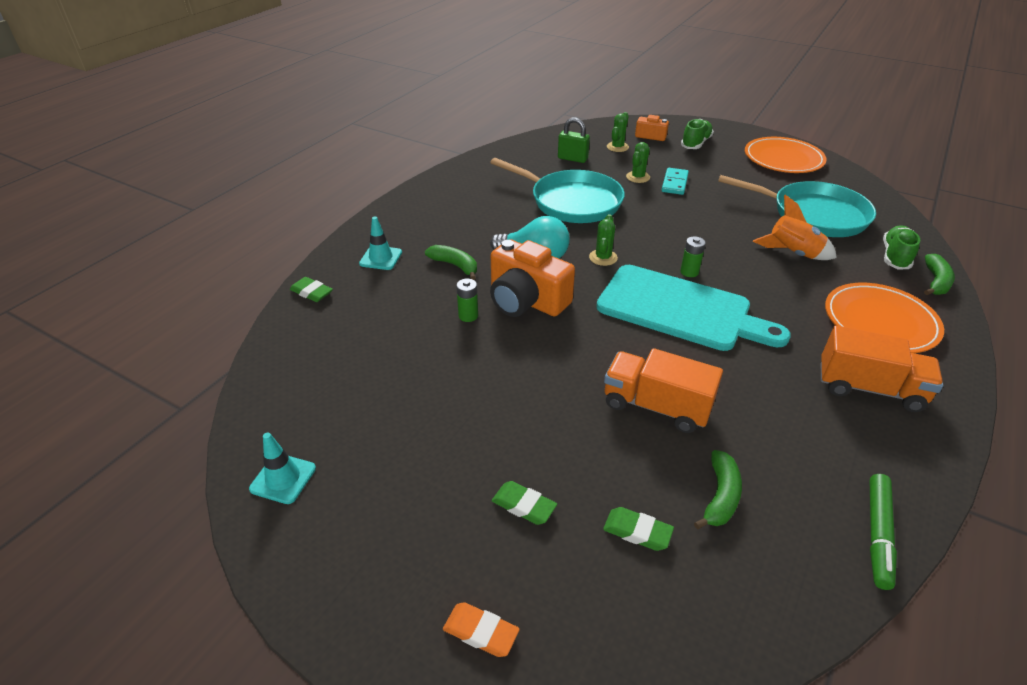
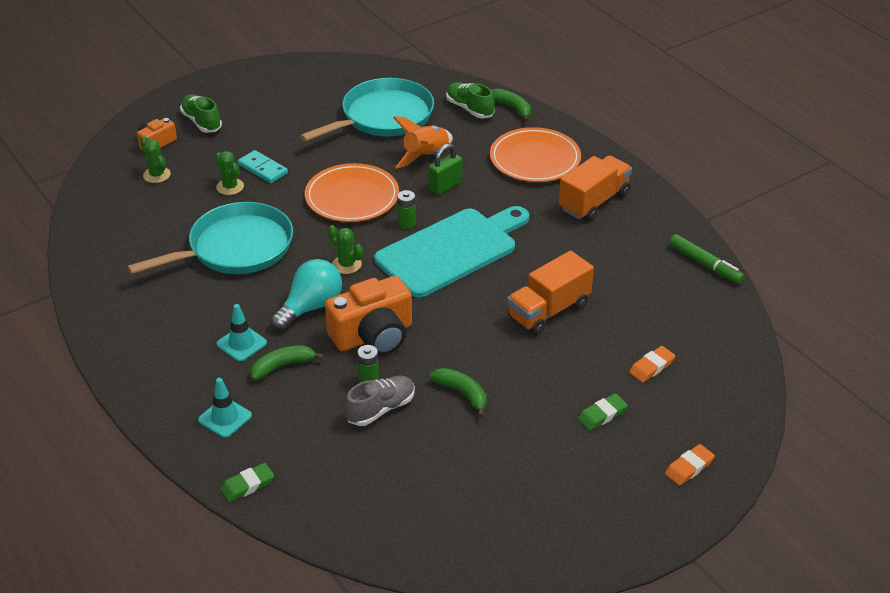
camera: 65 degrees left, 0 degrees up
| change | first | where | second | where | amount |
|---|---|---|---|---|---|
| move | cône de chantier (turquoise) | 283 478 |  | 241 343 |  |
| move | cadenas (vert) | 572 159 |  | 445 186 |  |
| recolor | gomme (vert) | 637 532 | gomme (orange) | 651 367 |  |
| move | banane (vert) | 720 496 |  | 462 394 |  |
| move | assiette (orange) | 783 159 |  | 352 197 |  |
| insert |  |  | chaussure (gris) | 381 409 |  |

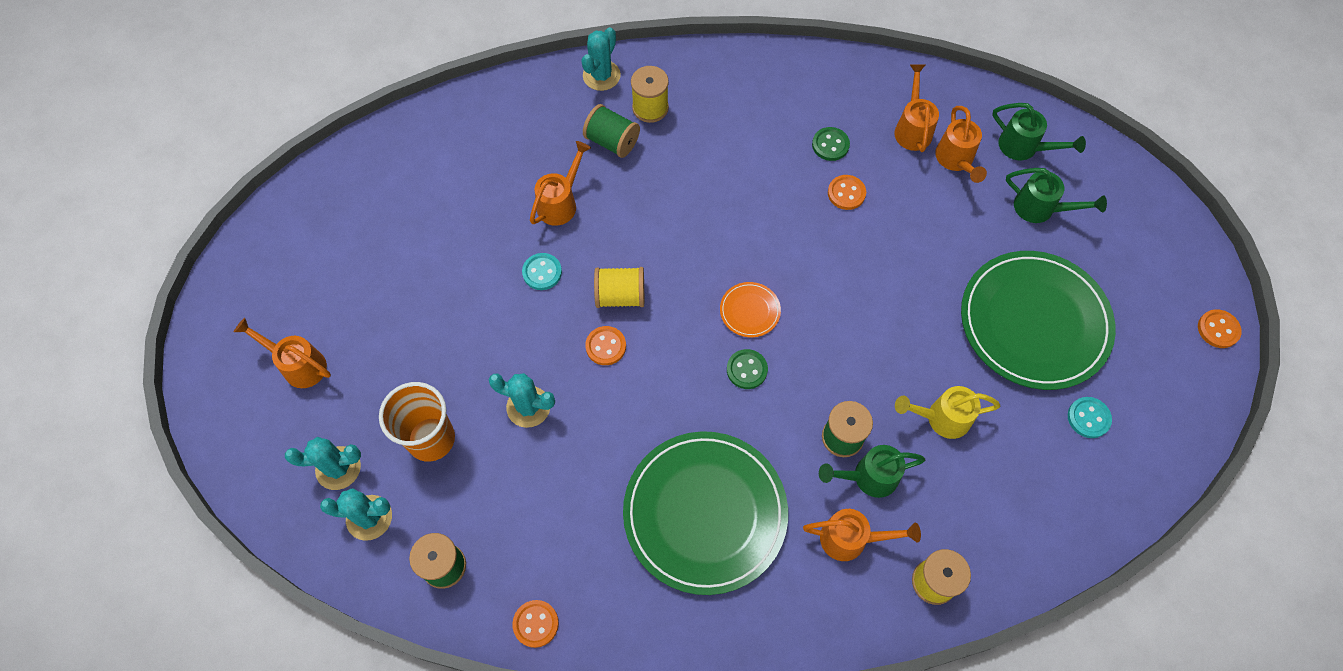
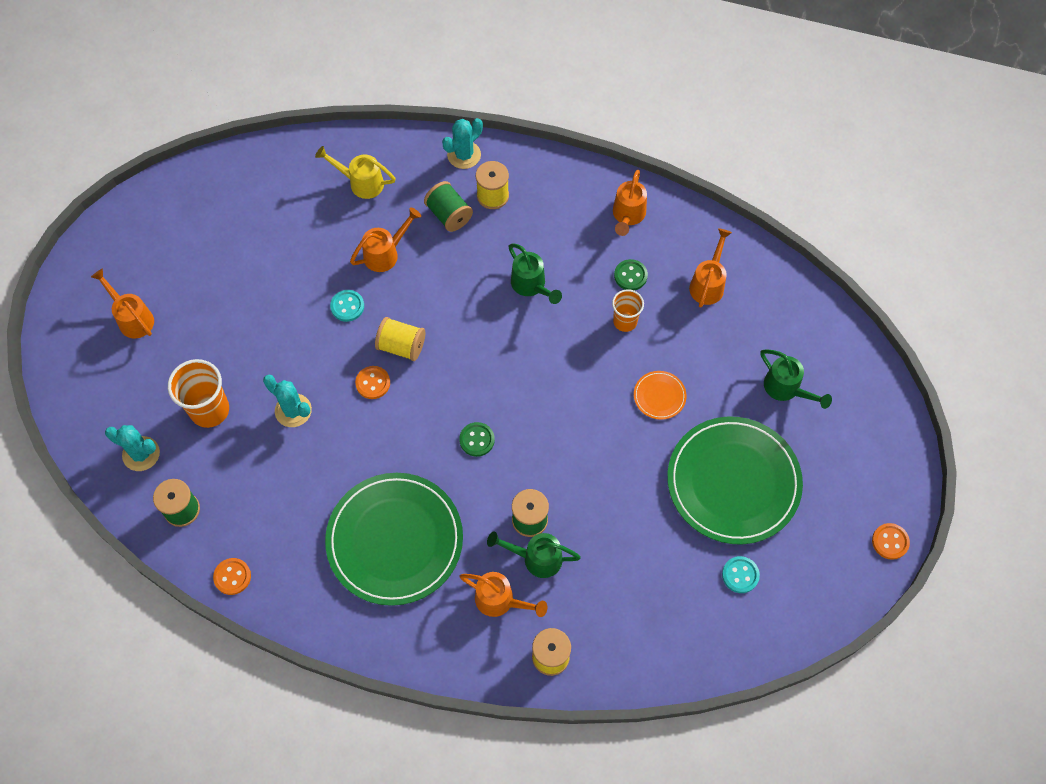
camera: 20 degrees right, 0 degrees up
| change | first | where | second | where | amount |
|---|---|---|---|---|---|
| delete | cactus (turquoise) | 338 468 |  |  |  |
| move | assiette (orange) | 750 311 |  | 659 396 |  |
| replace | bouton (orange) | 846 193 | gobelet (orange) | 625 321 |  |
| move | arrosoir (jaune) | 942 418 |  | 361 183 |  |
| move | arrosoir (orange) | 956 160 |  | 628 215 |  |
| move | arrosoir (vert) | 1023 147 |  | 531 285 |  |

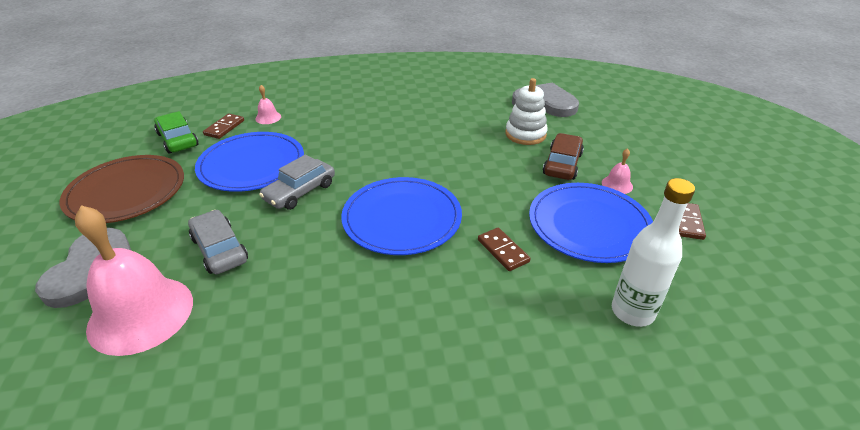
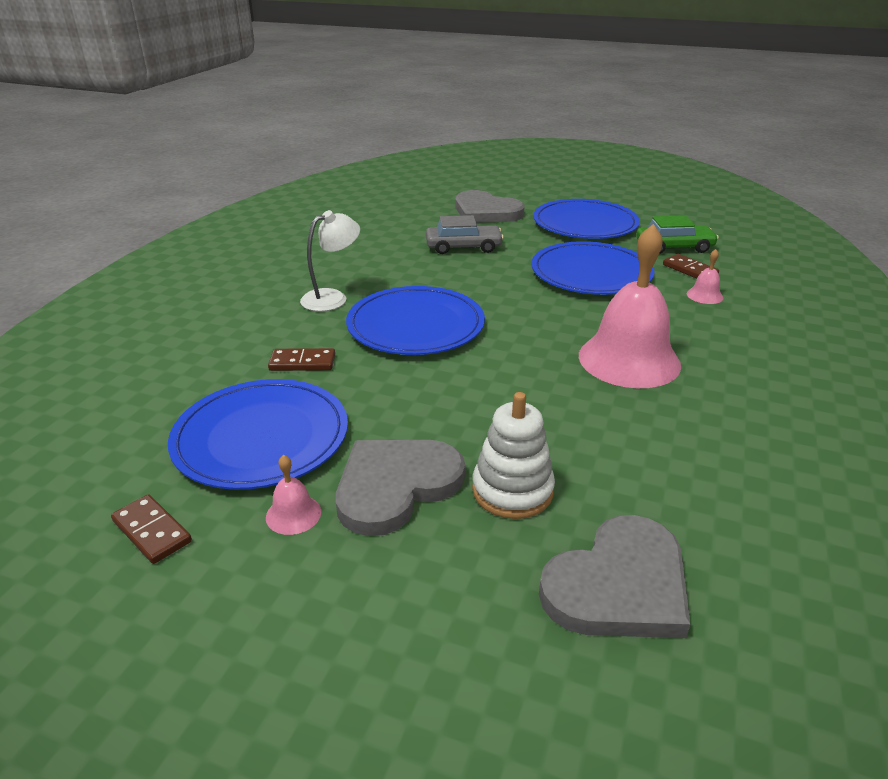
camera: 120 degrees right, 5 degrees down
| change | first | where | second | where | amount |
|---|---|---|---|---|---|
| recolor | assiette (marron) | 126 192 | assiette (bleu) | 585 224 |  |
| move | cloche (rose) | 141 314 |  | 629 359 |  |
| delete | voiture (gris) | 300 192 |  |  |  |
| replace | voiture (marron) | 562 164 | cœur (gris) | 396 486 |  |
| delete | bouteille (blanc) | 632 312 |  |  |  |
| insert |  |  | lampe (blanc) | 332 298 |  |

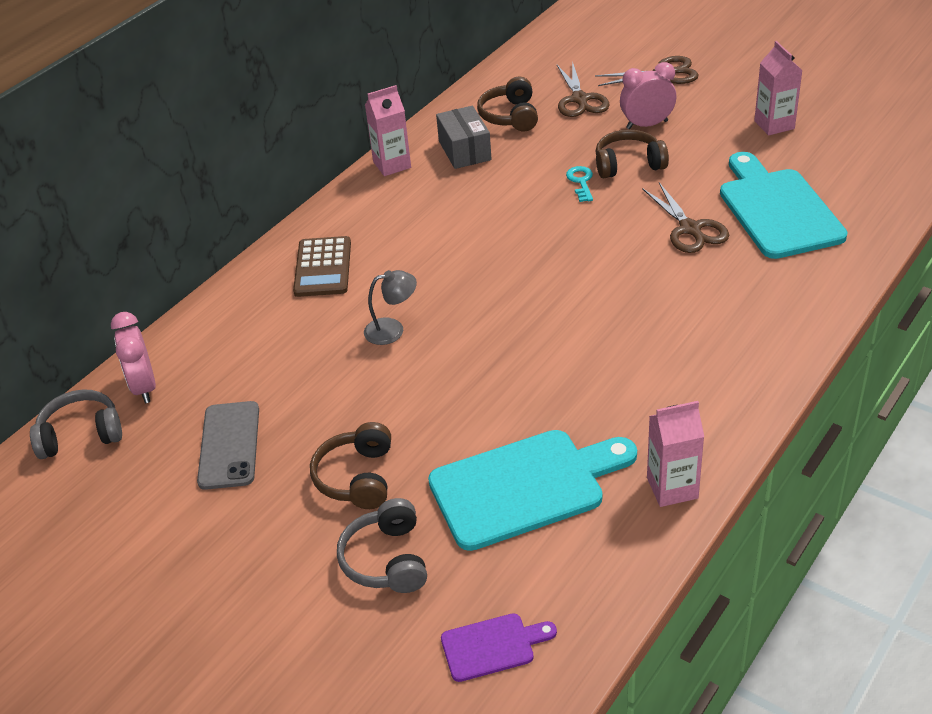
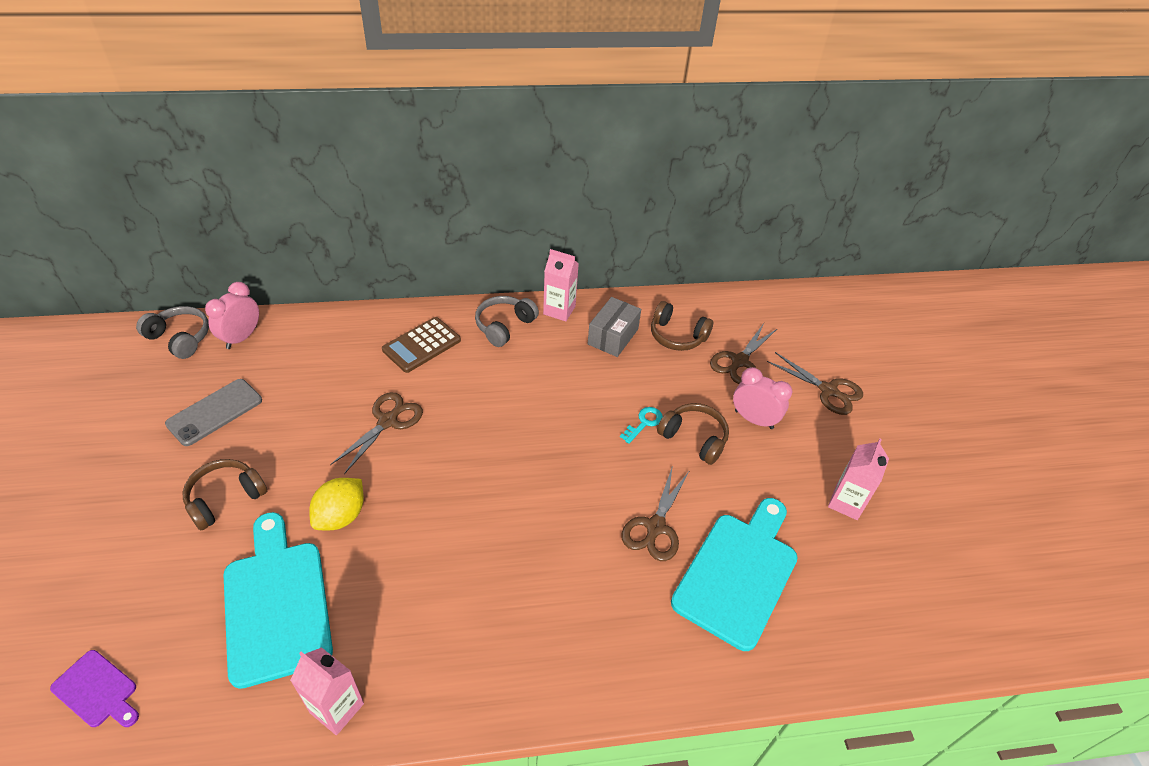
camera: 40 degrees right, 5 degrees up
| change | first | where | second | where | amount |
|---|---|---|---|---|---|
| move | casque audio (gris) | 386 560 |  | 504 326 |  |
| replace | lampe (gris) | 392 330 | ciseaux (marron) | 388 421 |  |
| rotate | planche à découper (turquoise) | 524 487 |  | 276 604 | 135 degrees counterclockwise |
| rotate | casque audio (marron) | 510 116 |  | 677 336 | 105 degrees counterclockwise |
| insert |  |  | citron (jaune) | 341 516 |  |

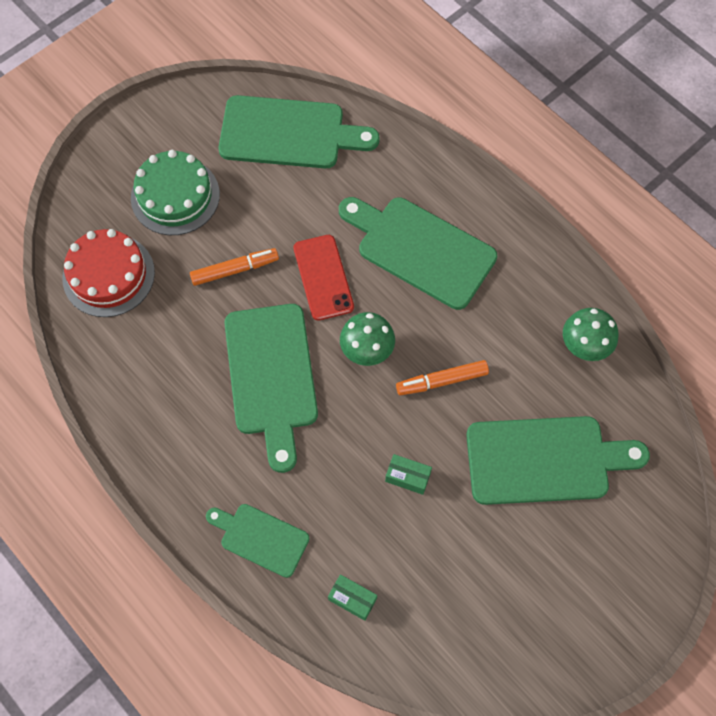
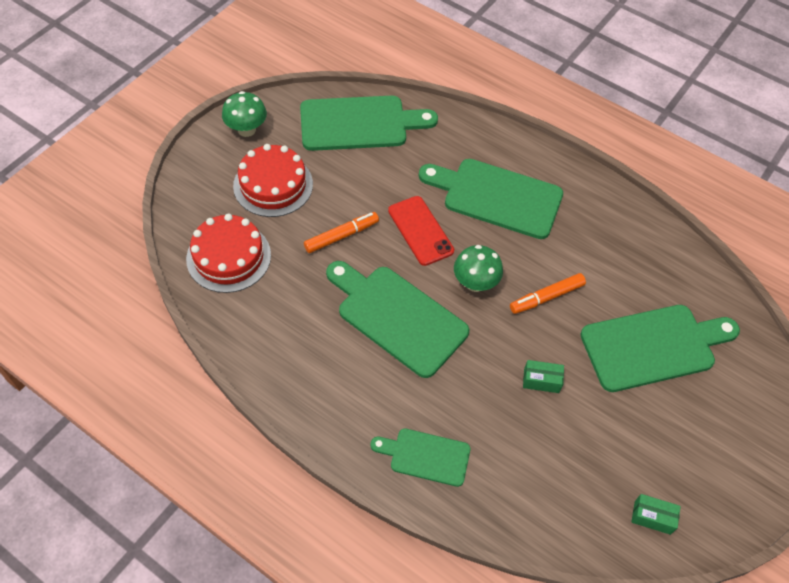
camera: 15 degrees left, 10 degrees down
| change | first | where | second | where | amount |
|---|---|---|---|---|---|
| recolor | gâteau (vert) | 175 196 | gâteau (rouge) | 273 185 |  |
| rotate | planche à découper (vert) | 271 376 |  | 397 317 | 150 degrees clockwise |
| move | boîte (vert) | 352 599 |  | 652 517 |  |
| move | champignon (vert) | 584 346 |  | 246 130 |  |

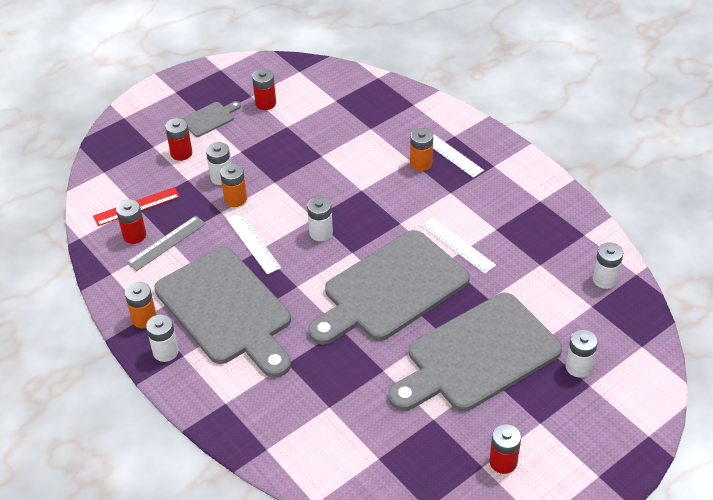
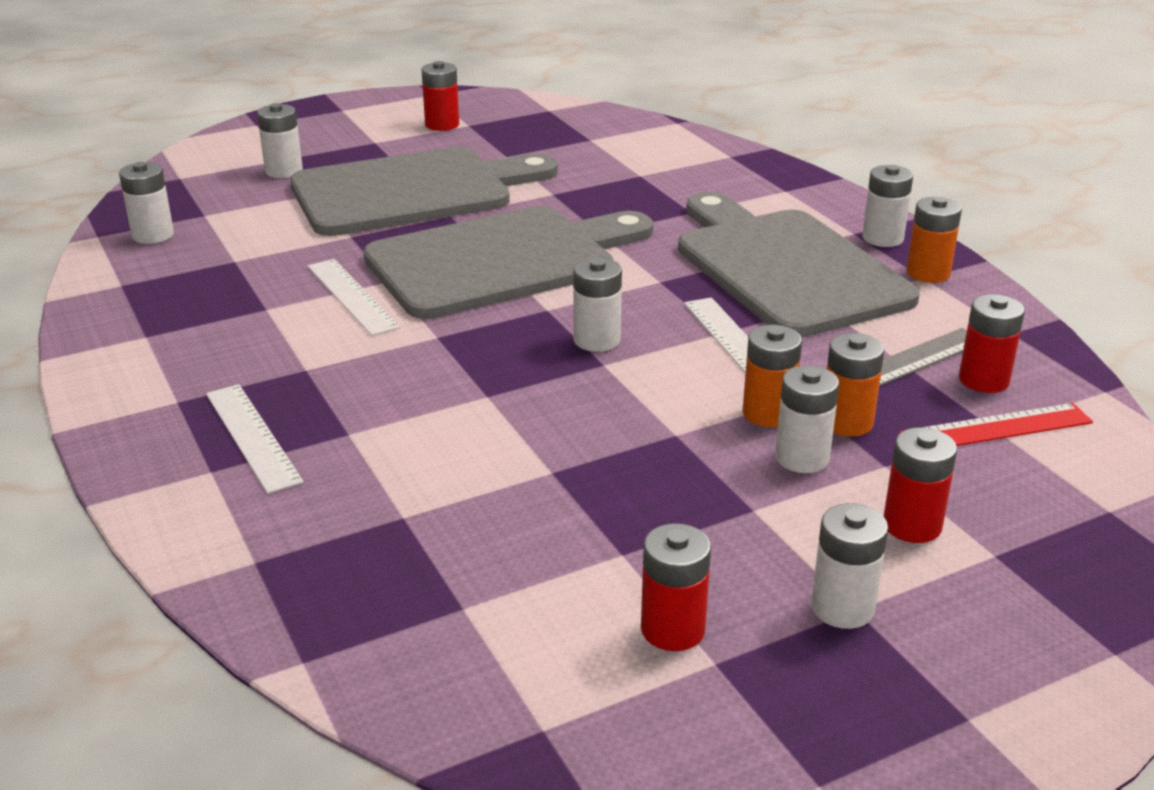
camera: 170 degrees left, 15 degrees down
| change | first | where | second | where | amount |
|---|---|---|---|---|---|
| replace | planche à découper (gris) | 210 118 | pile (blanc) | 842 608 |  |
| move | pile (orange) | 421 163 |  | 846 422 |  |

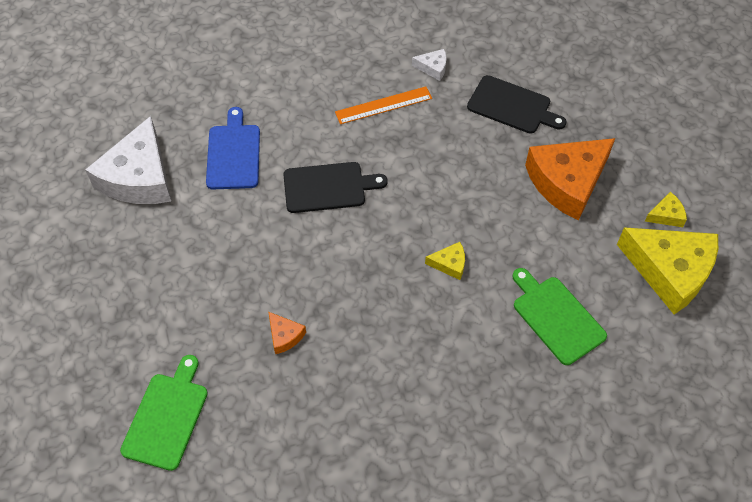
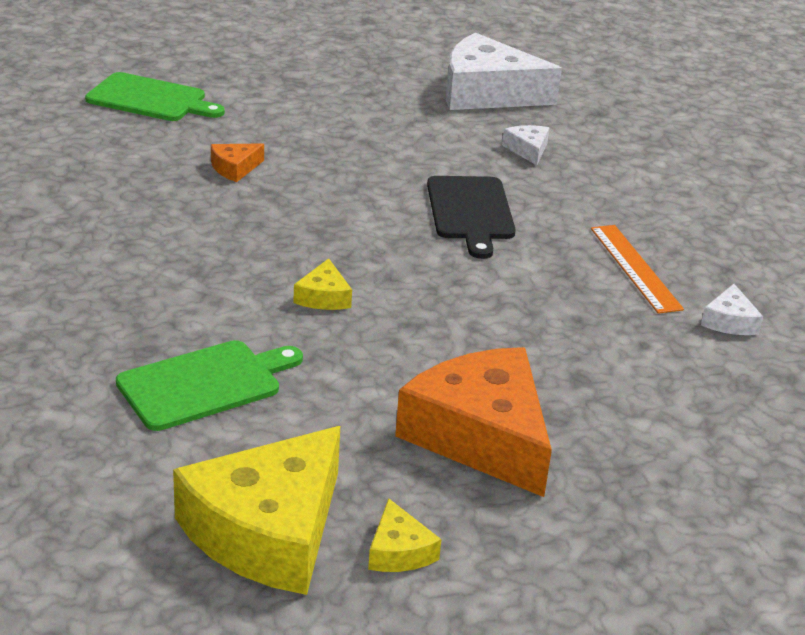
camera: 90 degrees right, 25 degrees down
| change | first | where | second | where | amount |
|---|---|---|---|---|---|
| replace | planche à découper (bleu) | 233 154 | fromage (blanc) | 528 150 |  |
| delete | planche à découper (noir) | 512 106 |  |  |  |

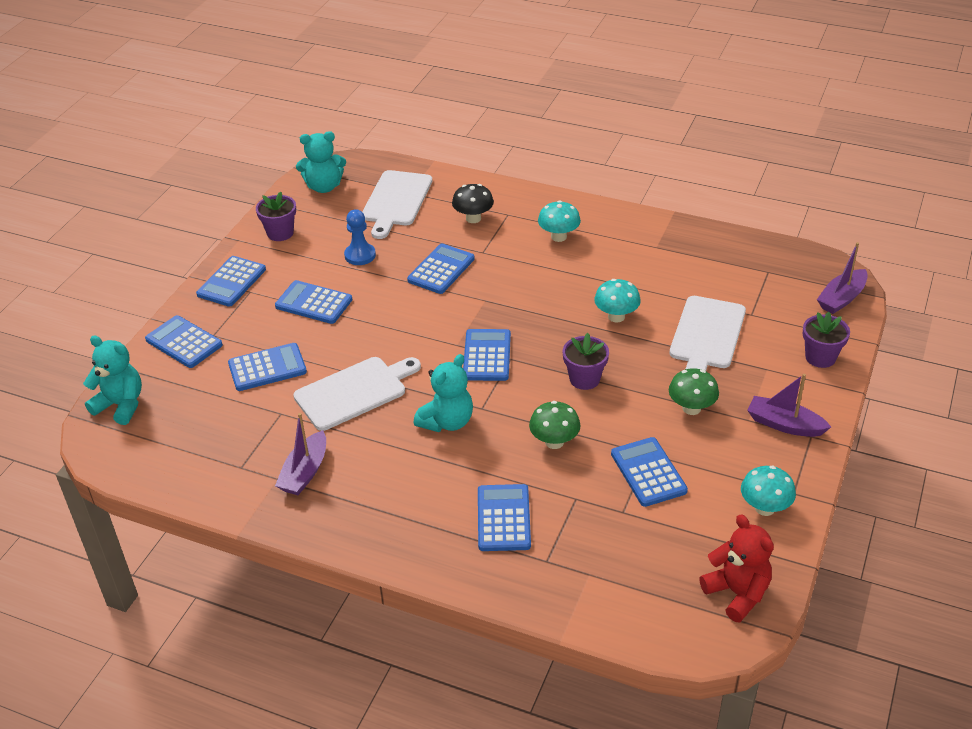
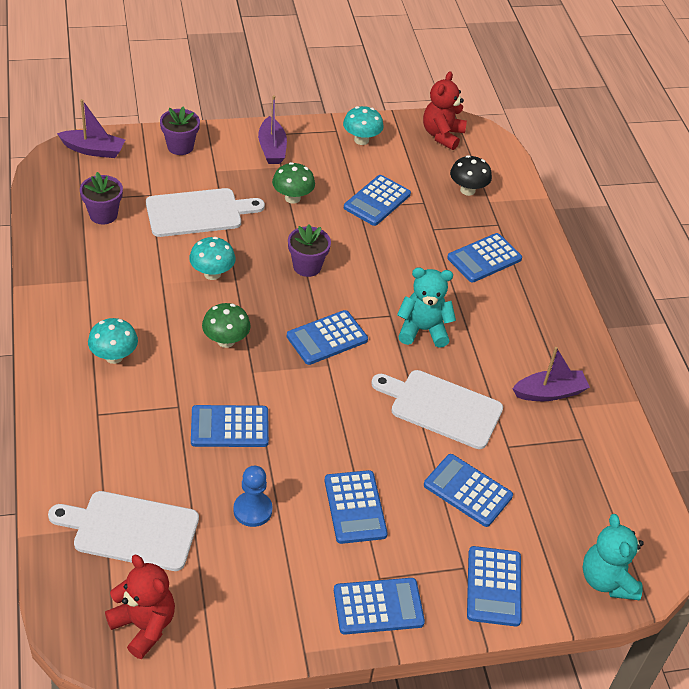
camera: 130 degrees left, 5 degrees up
| change | first | where | second | where | amount |
|---|---|---|---|---|---|
| move | pot de fleurs (violet) | 280 233 |  | 103 215 |  |
| recolor | ours en peluche (turquoise) | 324 187 | ours en peluche (rouge) | 144 625 |  |
| rotate | planche à découper (blanc) | 396 201 |  | 131 530 | 150 degrees counterclockwise |
| move | champignon (noir) | 473 218 |  | 467 190 |  |
| move | champignon (vert) | 554 442 |  | 226 341 |  |

